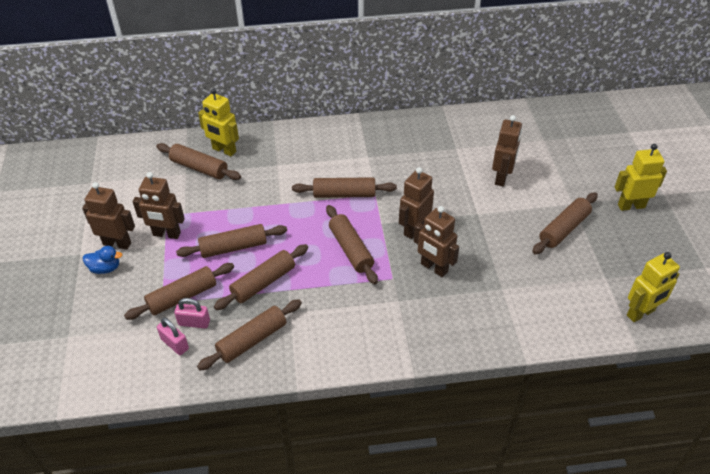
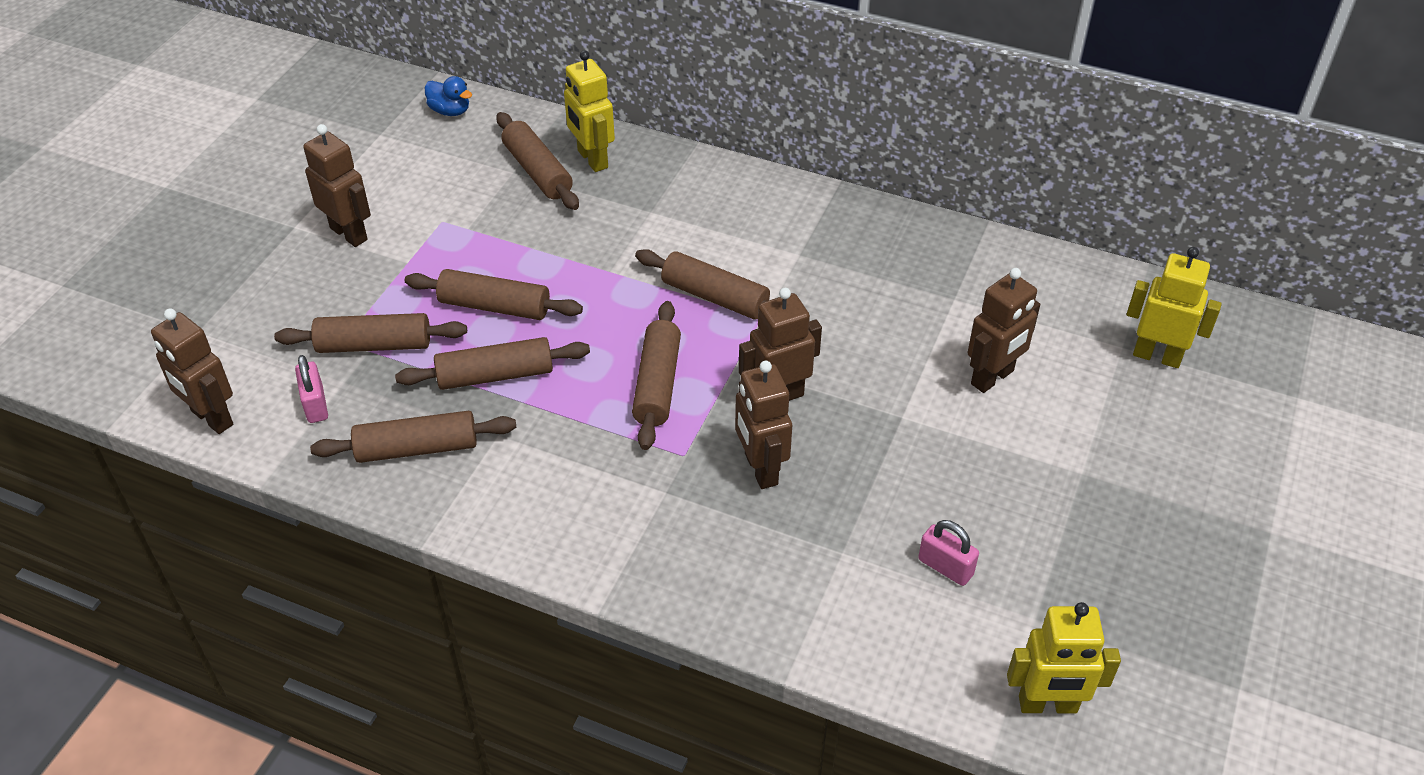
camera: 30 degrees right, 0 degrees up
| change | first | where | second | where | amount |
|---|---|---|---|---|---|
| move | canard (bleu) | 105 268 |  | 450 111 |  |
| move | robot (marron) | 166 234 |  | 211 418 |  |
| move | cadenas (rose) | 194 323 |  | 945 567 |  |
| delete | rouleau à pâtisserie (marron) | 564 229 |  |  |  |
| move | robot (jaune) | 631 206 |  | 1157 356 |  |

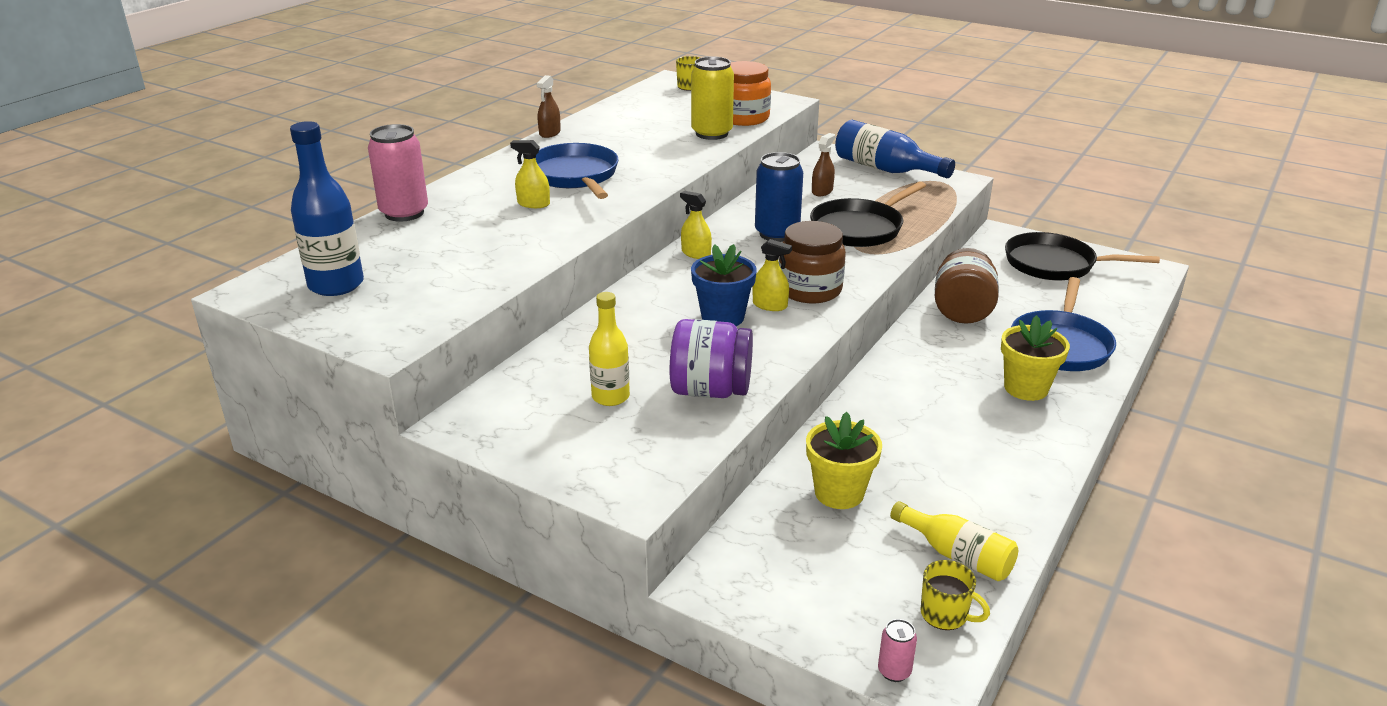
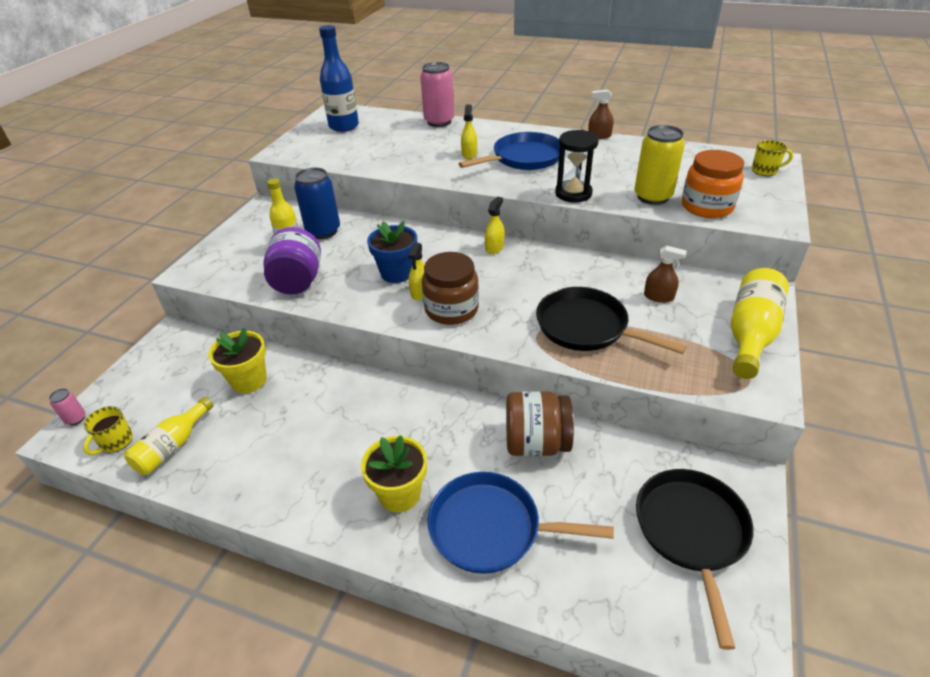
camera: 80 degrees right, 10 degrees up
| change | first | where | second | where | amount |
|---|---|---|---|---|---|
| move | canette (bleu) | 777 234 |  | 323 231 |  |
| recolor | bouteille (bleu) | 885 169 | bouteille (jaune) | 750 334 |  |
| insert |  |  | sablier (noir) | 573 193 |  |

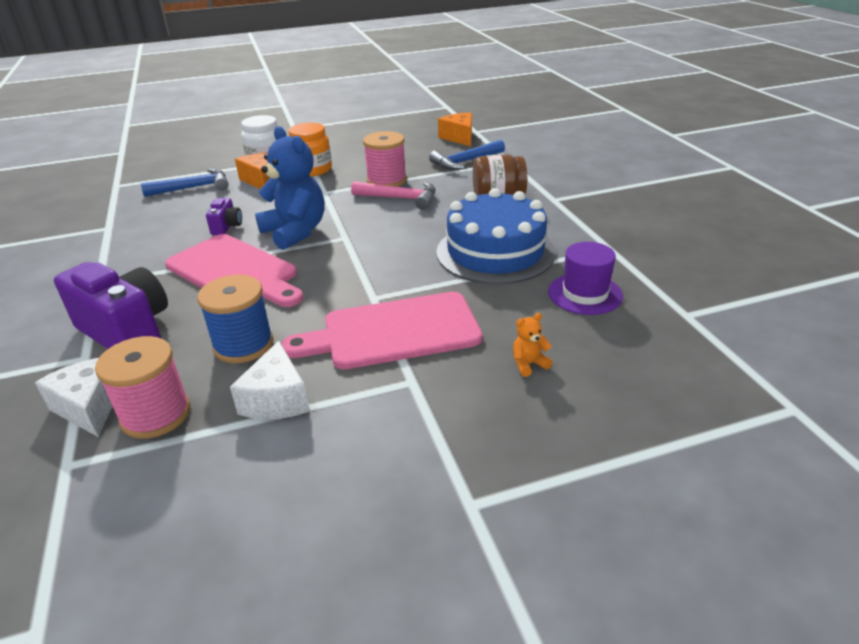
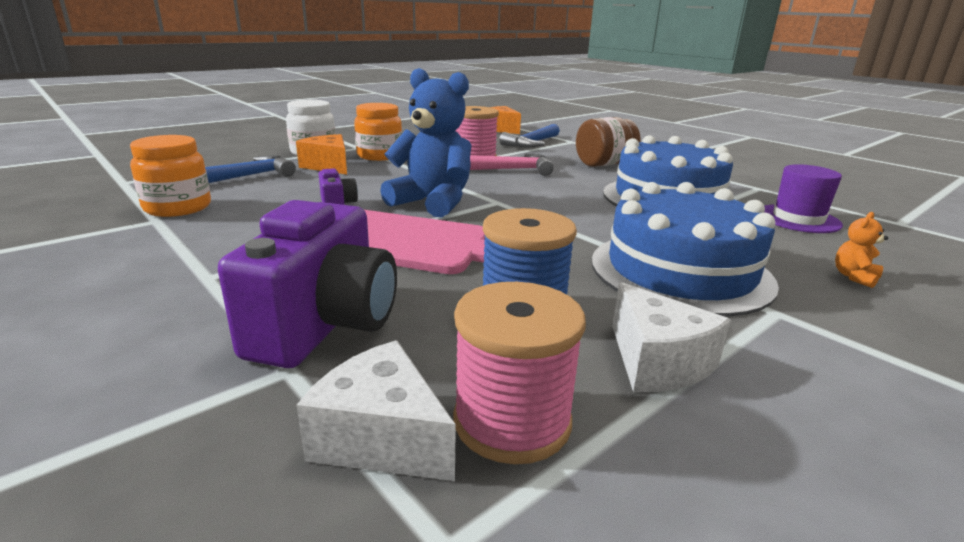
camera: 25 degrees left, 10 degrees down
| change | first | where | second | where | amount |
|---|---|---|---|---|---|
| rotate | appareil photo (violet) | 127 331 |  | 325 325 | 90 degrees clockwise |
| replace | planche à découper (rose) | 394 332 | gâteau (bleu) | 680 271 |  |
| insert |  |  | bocal (orange) | 178 208 |  |

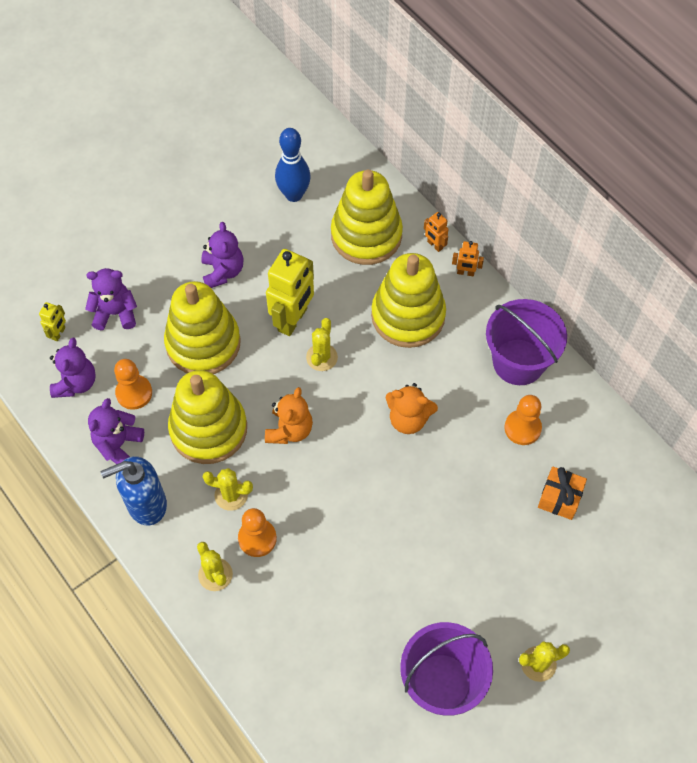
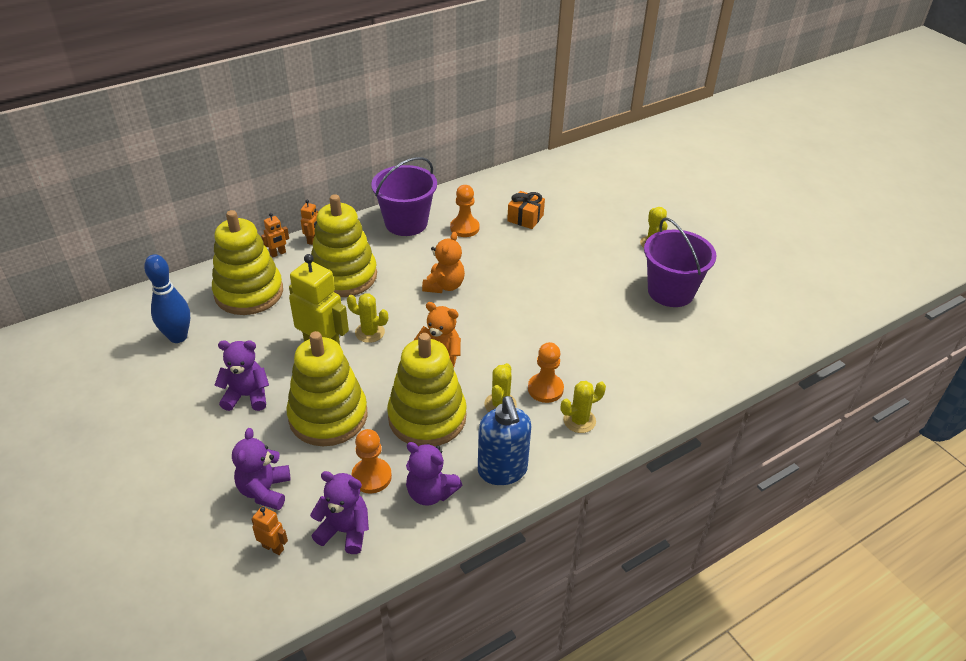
camera: 85 degrees left, 20 degrees down
| change | first | where | second | where | amount |
|---|---|---|---|---|---|
| recolor | robot (jaune) | 58 333 | robot (orange) | 273 548 |  |

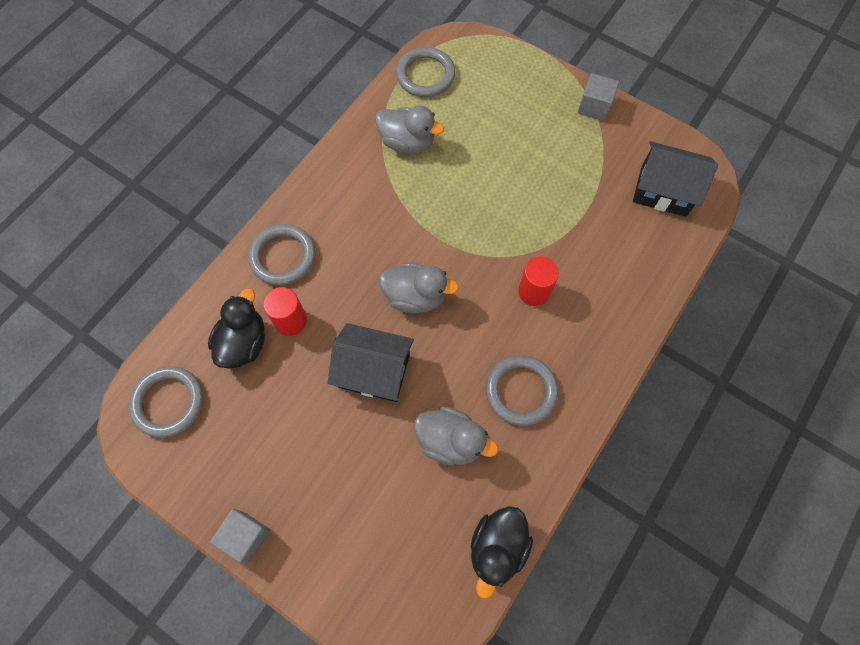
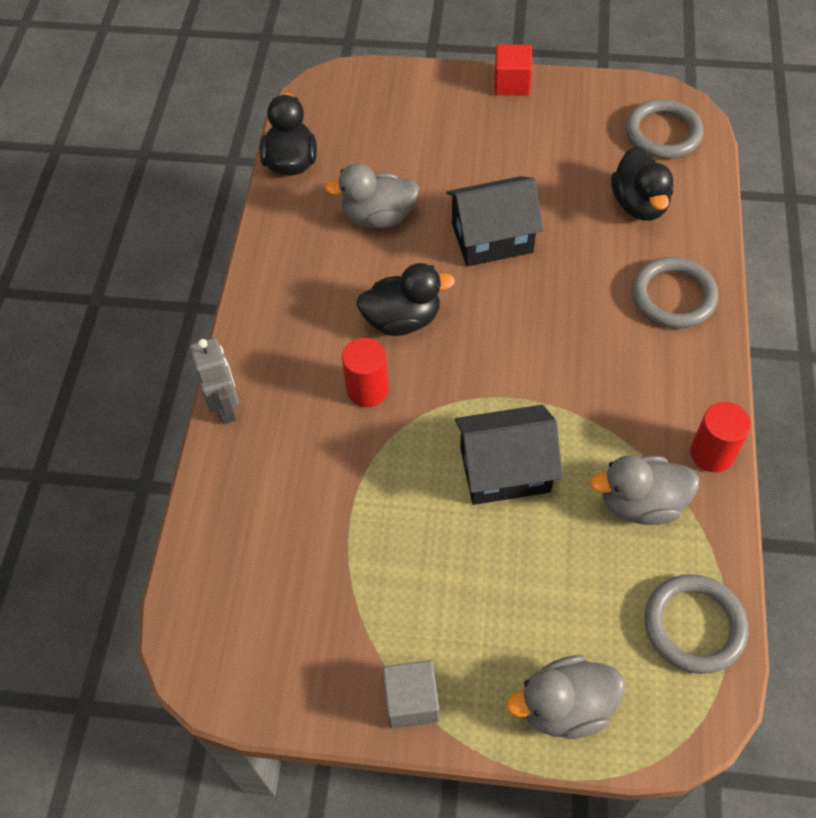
camera: 155 degrees right, 10 degrees down
| change | first | where | second | where | amount |
|---|---|---|---|---|---|
| recolor | cube (gris) | 246 536 | cube (rouge) | 511 83 |  |
| move | cylindre (rouge) | 290 321 |  | 712 453 |  |
| move | canard (gris) | 415 296 |  | 565 707 |  |
| delete | anneau (gris) | 521 391 |  |  |  |
| move | maison (noir) | 663 191 |  | 505 470 |  |
| insert |  |  | robot (gris) | 226 407 |  |
| insert |  |  | canard (noir) | 402 320 |  |

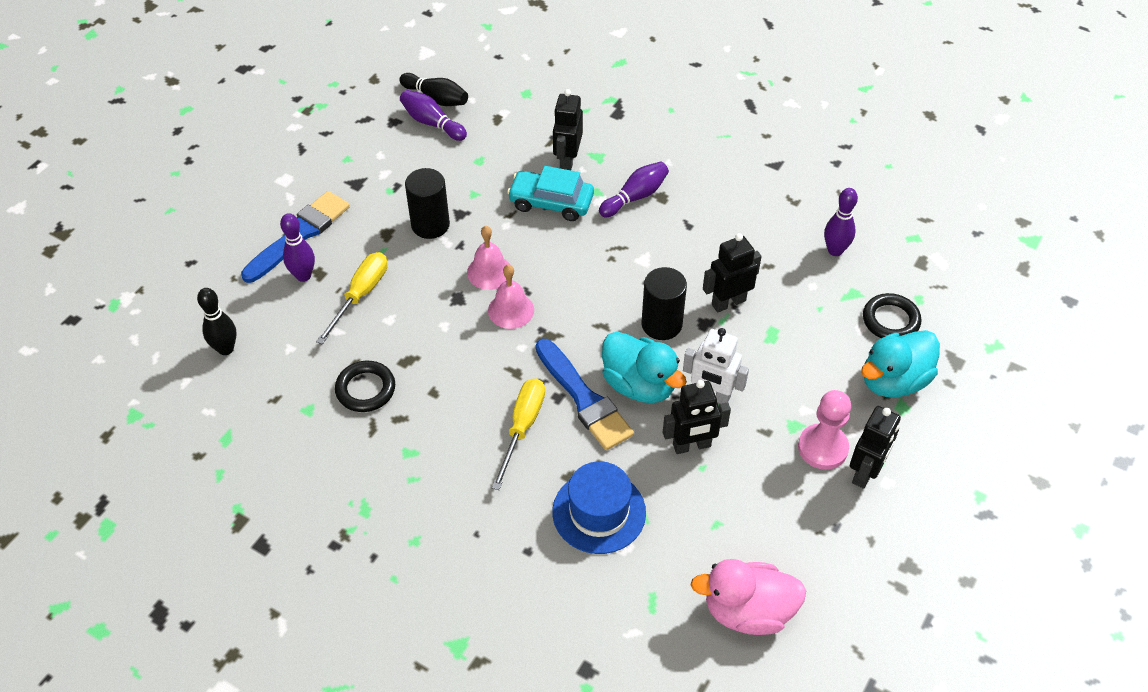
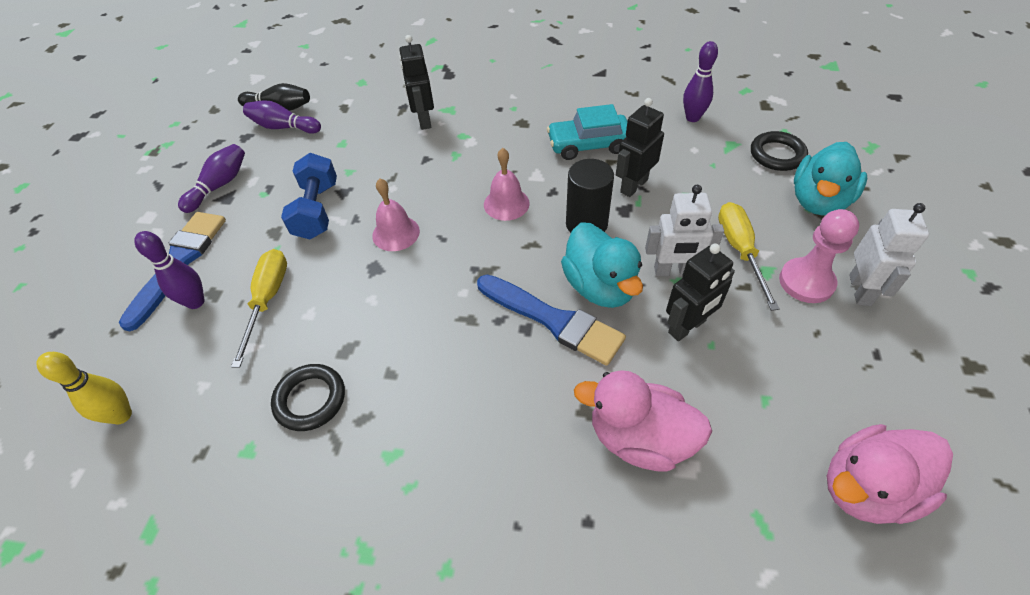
camera: 20 degrees left, 0 degrees up
| change | first | where | second | where | amount |
|---|---|---|---|---|---|
| recolor | quille (noir) | 226 349 | quille (jaune) | 121 415 |  |
| replace | cylindre (noir) | 430 225 | haltère (bleu) | 317 210 |  |
| move | cloche (rose) | 511 310 |  | 506 204 |  |
| move | tournevis (jaune) | 522 427 |  | 740 250 |  |
| move | voiture (turquoise) | 551 202 |  | 588 145 |  |
| replace | chapeau (bleu) | 599 512 | canard (rose) | 639 438 |  |
| move | quille (violet) | 635 197 |  | 219 185 |  |
| rotate | canard (turquoise) | 639 385 |  | 600 286 | 45 degrees clockwise |
| recolor | robot (noir) | 865 472 | robot (blanc) | 860 290 |  |

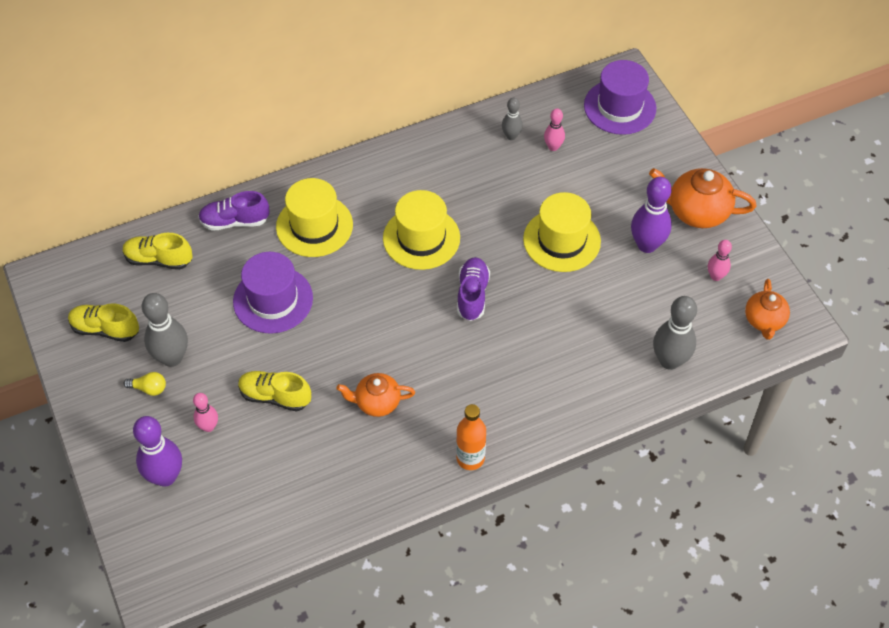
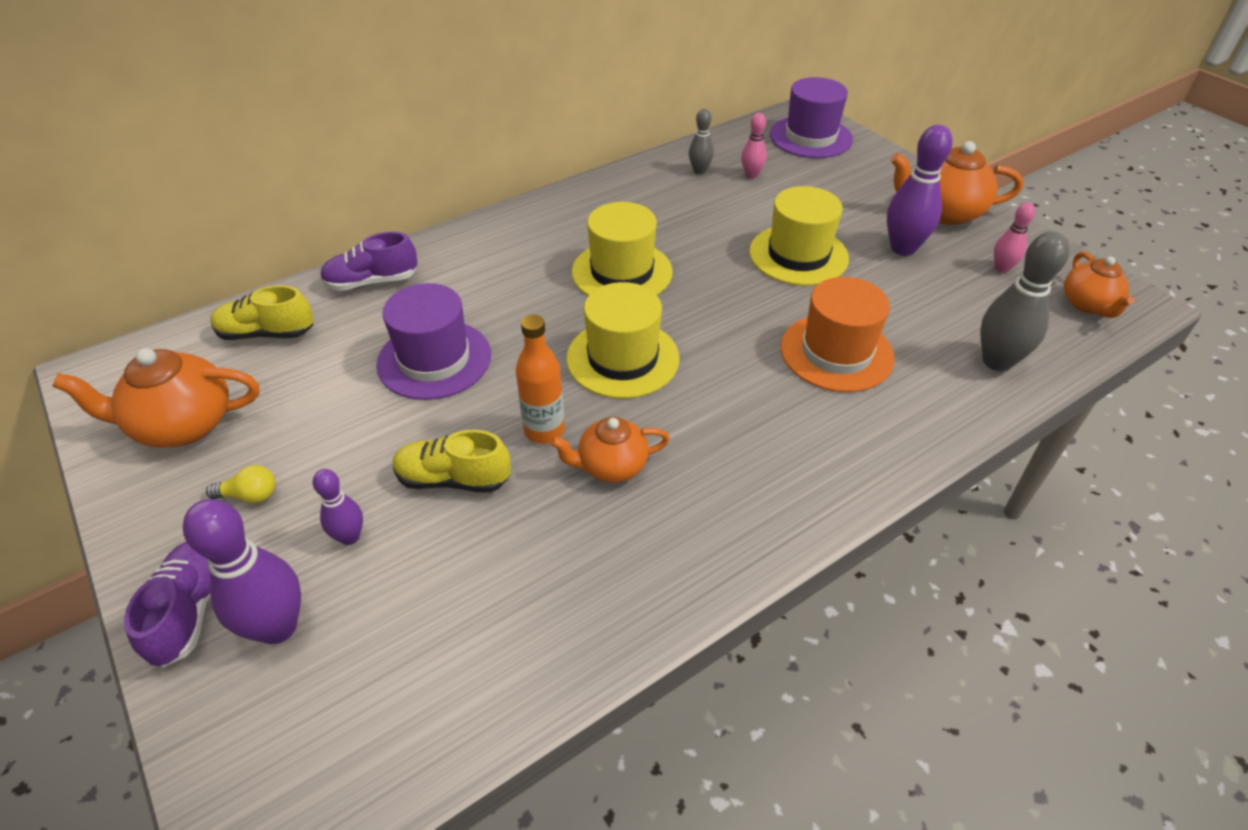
camera: 10 degrees left, 10 degrees down
| change | first | where | second | where | amount |
|---|---|---|---|---|---|
| replace | chaussure (jaune) | 105 329 | théière (orange) | 182 425 |  |
| delete | quille (gris) | 172 358 |  |  |  |
| recolor | quille (rose) | 208 426 | quille (violet) | 350 537 |  |
| move | chapeau (jaune) | 314 226 |  | 622 358 |  |
| move | bouteille (orange) | 470 458 |  | 544 430 |  |
| move | chaussure (violet) | 472 295 |  | 189 610 |  |
| insert |  |  | chapeau (orange) | 836 352 |  |

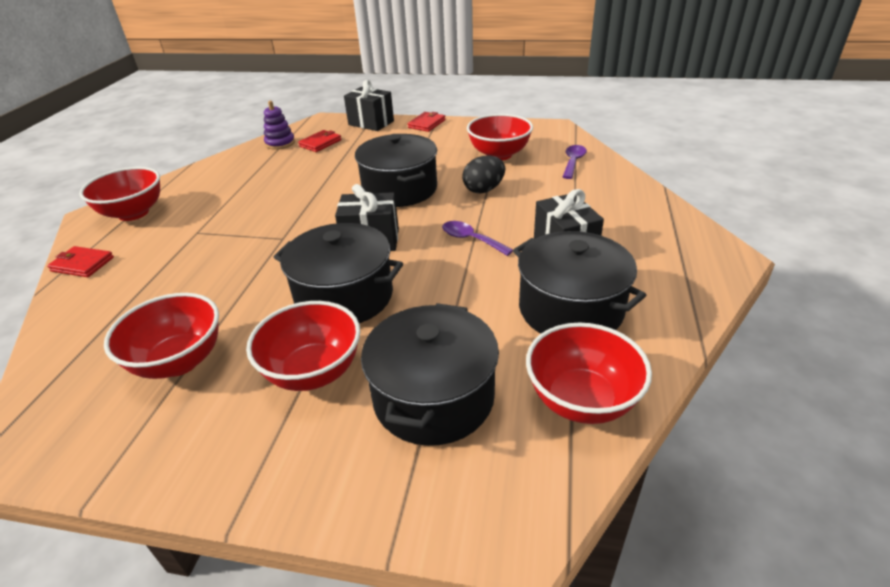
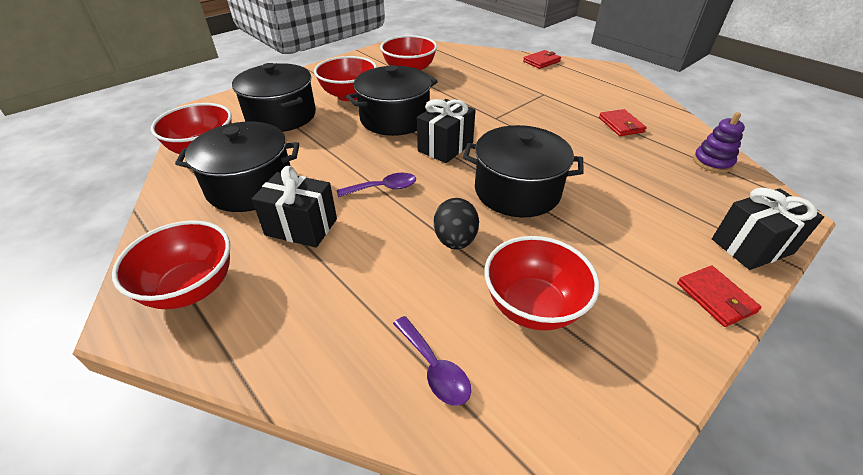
camera: 125 degrees right, 5 degrees up
| change | first | where | second | where | amount |
|---|---|---|---|---|---|
| move | bol (rouge) | 133 213 |  | 191 288 |  |
| move | portefeuille (rouge) | 320 143 |  | 621 125 |  |

